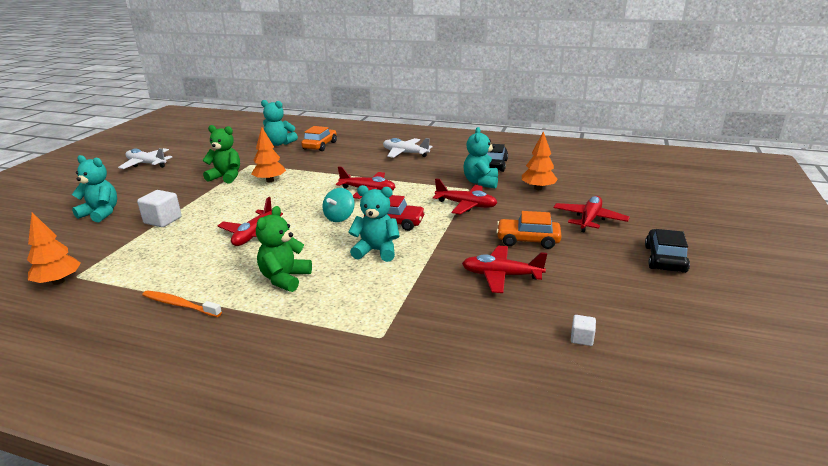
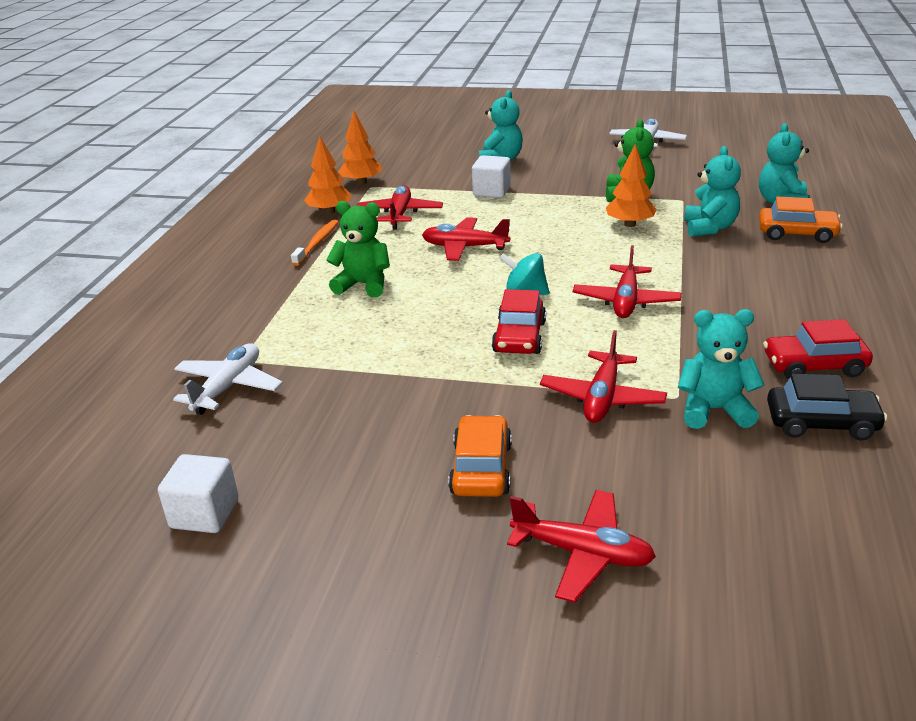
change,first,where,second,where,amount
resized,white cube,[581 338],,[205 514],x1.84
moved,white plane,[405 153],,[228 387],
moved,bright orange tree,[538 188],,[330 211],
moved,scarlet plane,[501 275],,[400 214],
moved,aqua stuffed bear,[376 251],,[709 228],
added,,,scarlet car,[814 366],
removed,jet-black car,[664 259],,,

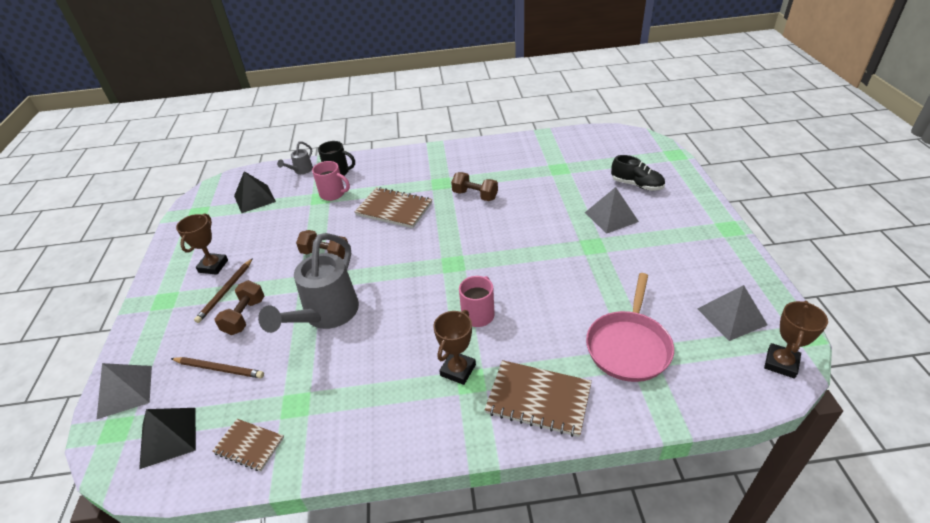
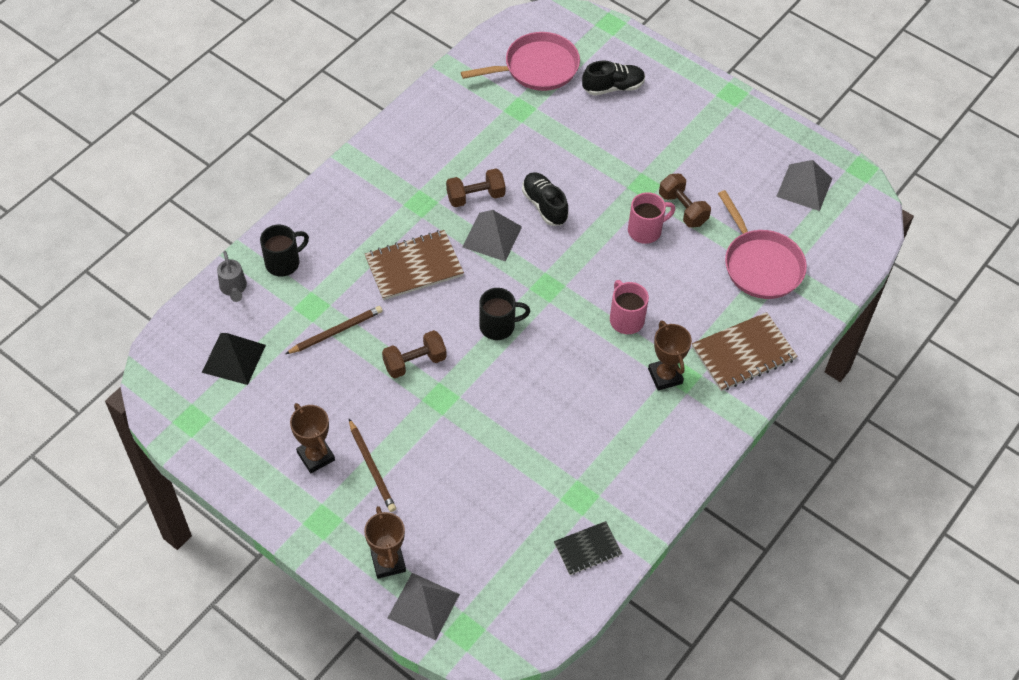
change,first,where,second,where,amount
moved,russet lead pencil,[219 369],,[336 331],
moved,russet prize cup,[781 363],,[388 562],
added,,,rose-pink pan,[537 68],
moved,grey pyramid,[611 217],,[492 237],
added,,,jet-black mug,[498 326],
added,,,jet-black shoe,[544 205],
recoloured,russet notepad,[249 445],jet-black notepad,[587 549],
moved,rose-pink mug,[333 194],,[645 230],
moved,russet hand weight,[245 316],,[683 209],
removed,jet-black pyramid,[168 437],,,
removed,grey watering can,[325 316],,,

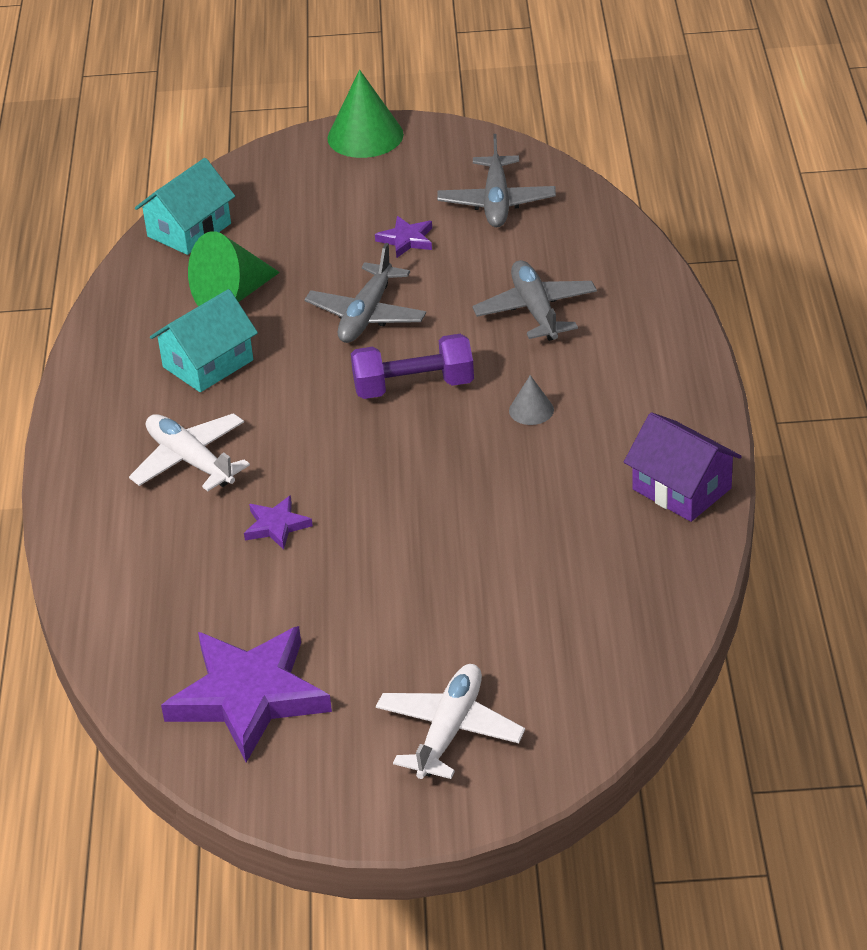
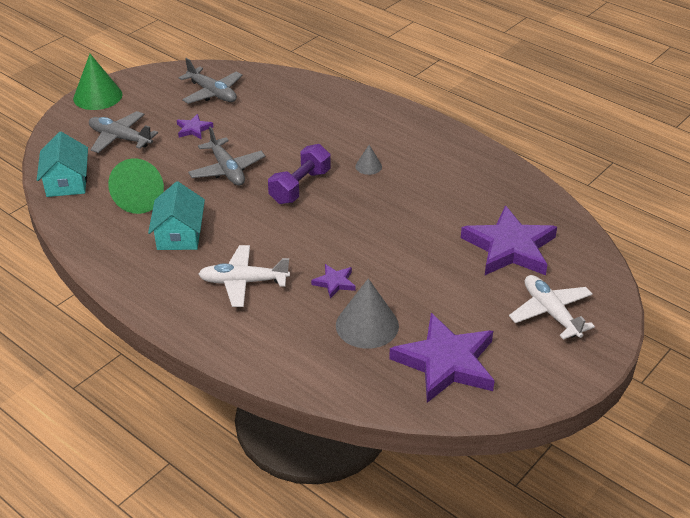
change,first,where,second,where,amount
moved,grey plane,[535 310],,[120 138],
added,,,grey cone shape,[367 325],
added,,,violet five-pointed star,[510 247],
removed,violet house,[682 489],,,

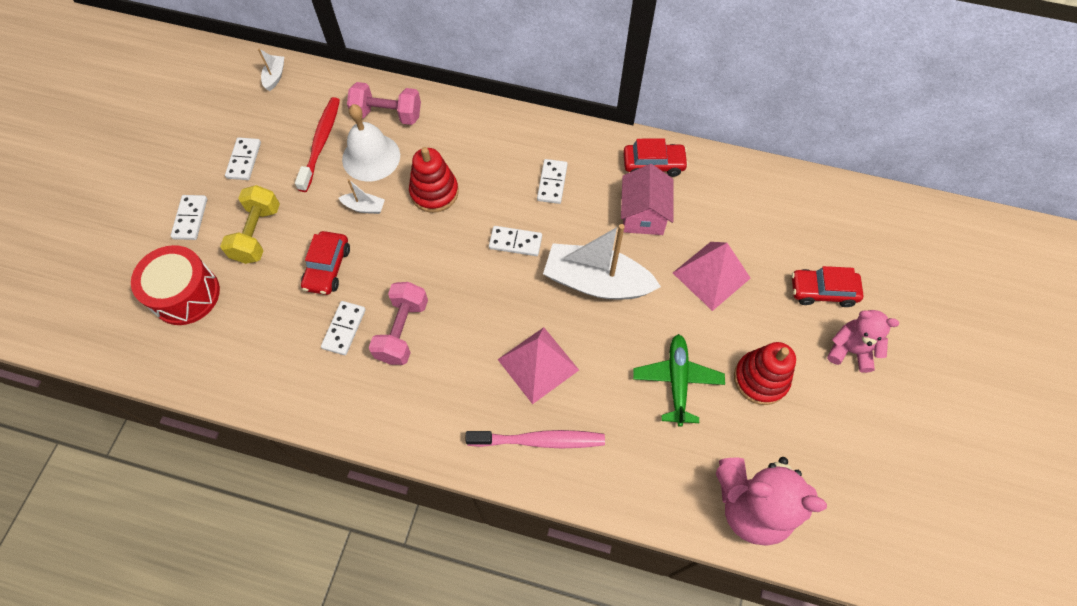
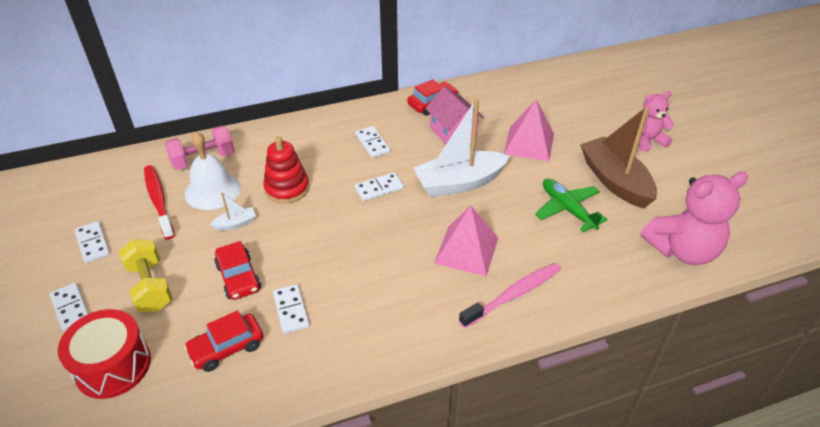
change,first,where,second,where,amount
moved,scarlet car,[822 291],,[227 348],
replaced,scarlet stacking rings,[760 379],russet boat,[615 181],
removed,white boat,[275 76],,,
removed,rose-pink hand weight,[402 331],,,

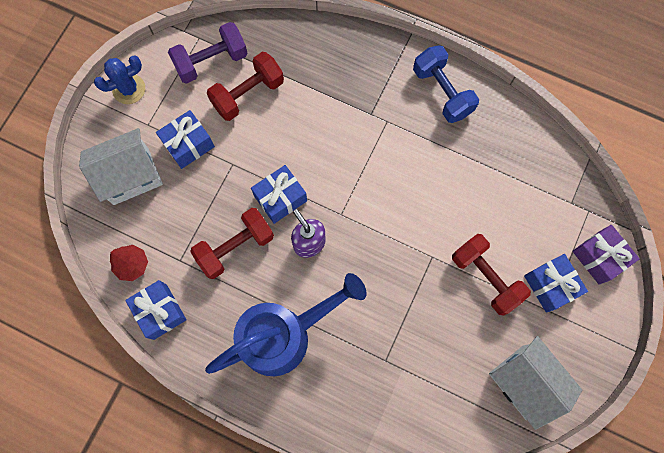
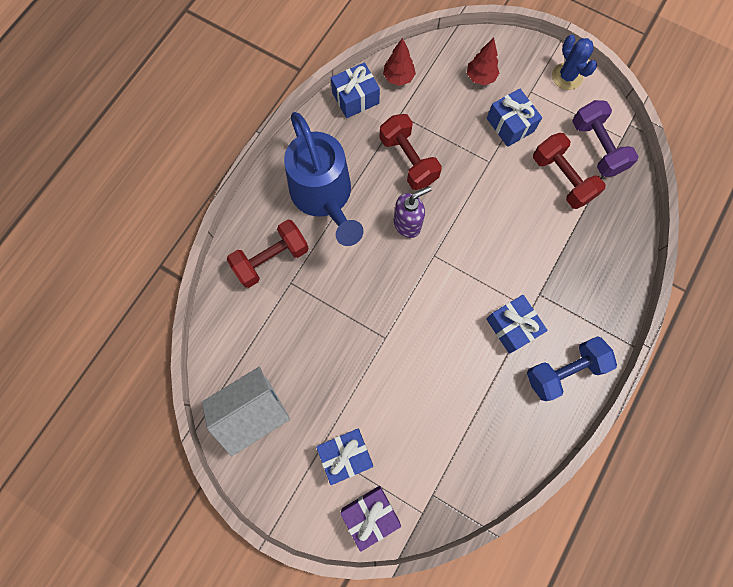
change,first,where,second,where,amount
moved,scarlet hand weight,[485 277],,[271 259],
replaced,white house,[131 176],scarlet tree,[480 77],
moved,cobalt present,[280 198],,[512 327],

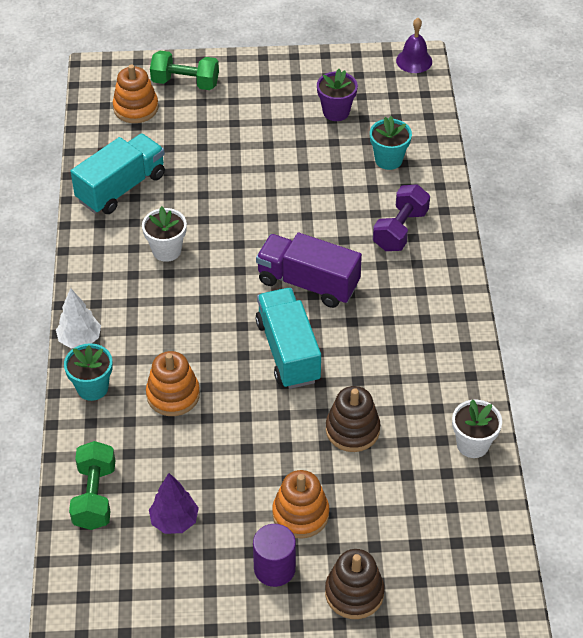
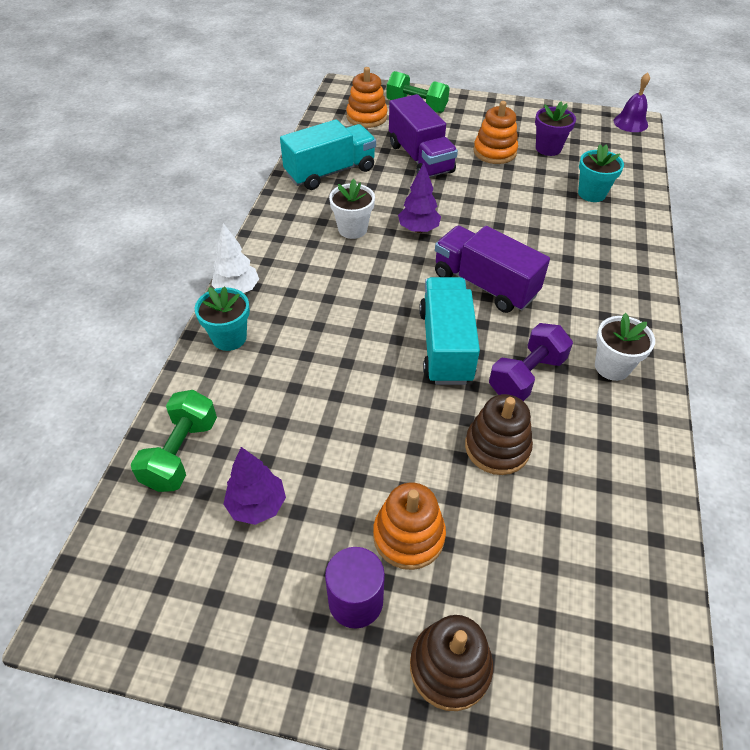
change,first,where,second,where,amount
added,,,violet toy truck,[420 158],
added,,,violet tree,[418 229],
moved,bright orange stacking rings,[173 395],,[494 152],
moved,violet hand weight,[400 230],,[526 376],
moved,white flower pot,[472 444],,[612 367],

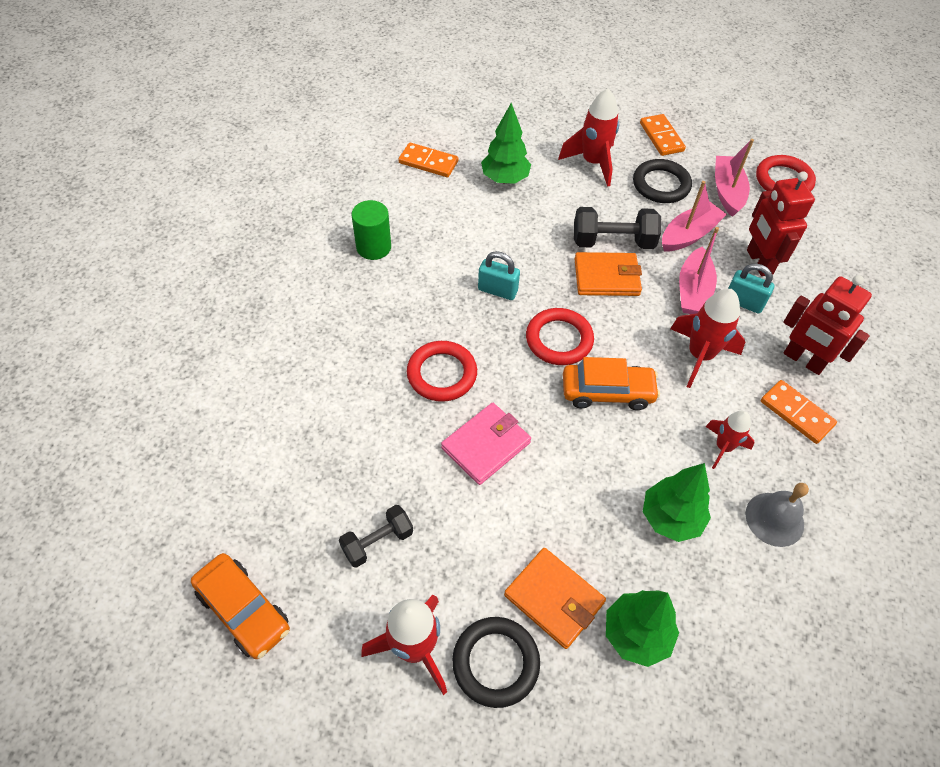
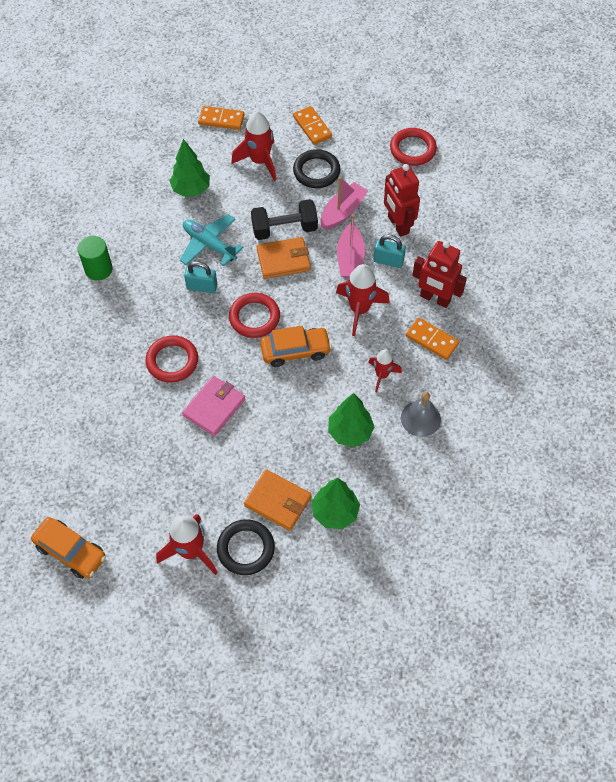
change,first,where,second,where,amount
added,,,aqua plane,[209 244],
moved,bright orange domino tile,[428 162],,[221 120],
removed,jet-black hand weight,[377 542],,,
removed,rose-pink boat,[727 191],,,

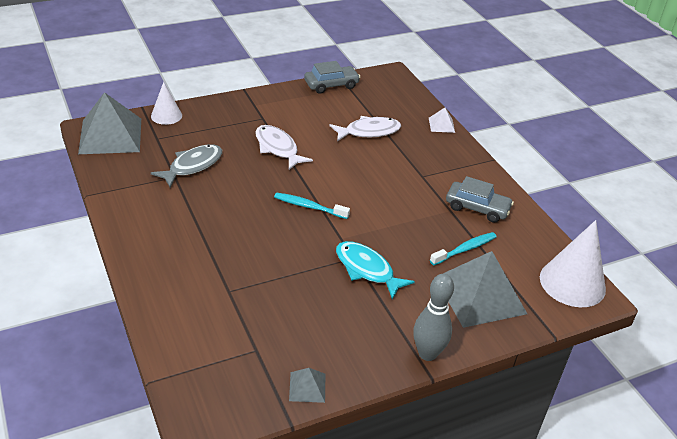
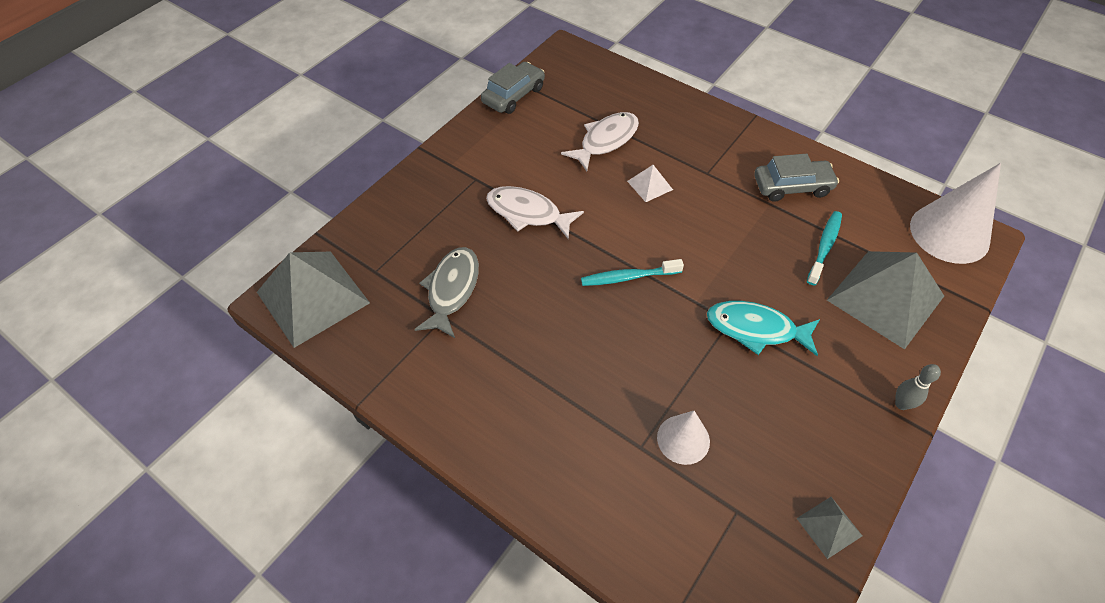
change,first,where,second,where,amount
moved,white pyramid,[441 125],,[650 185],
moved,white cone shape,[166 115],,[683 439],
resized,grey tenpin,[427 353],,[901 404],x0.57

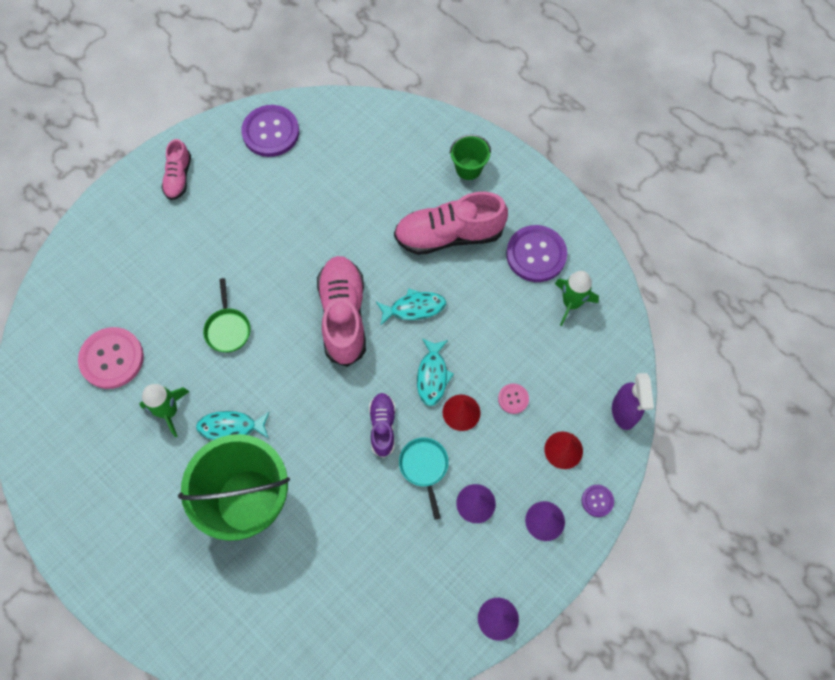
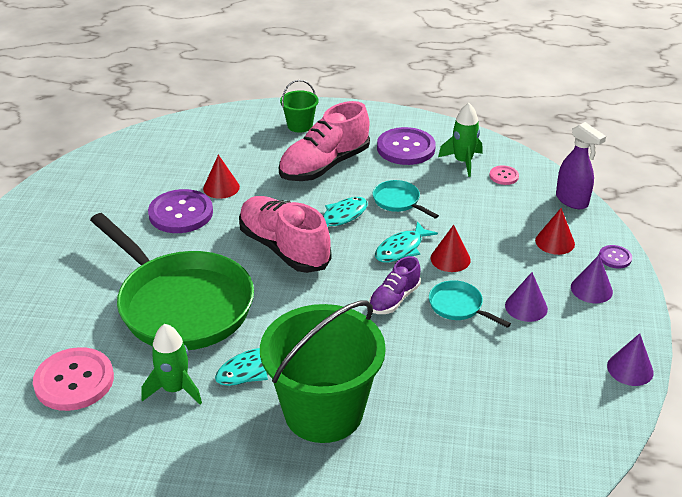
change,first,where,second,where,amount
resized,leaf-green pan,[228 329],,[181 304],x2.48
moved,violet sewing button,[271 132],,[181 213],
added,,,scarlet cone shape,[221 187],
turned,violet shoe,[382 426],,[394 299],105 degrees counterclockwise
added,,,aqua pan,[398 201],
turned,aqua fish,[432 375],,[401 249],75 degrees clockwise
moved,rose-pink sewing button,[513 399],,[504 176],
removed,rose-pink shoe,[178 177],,,

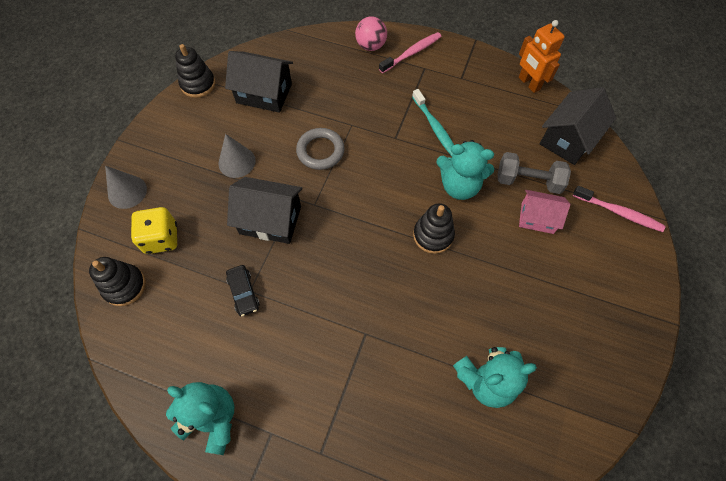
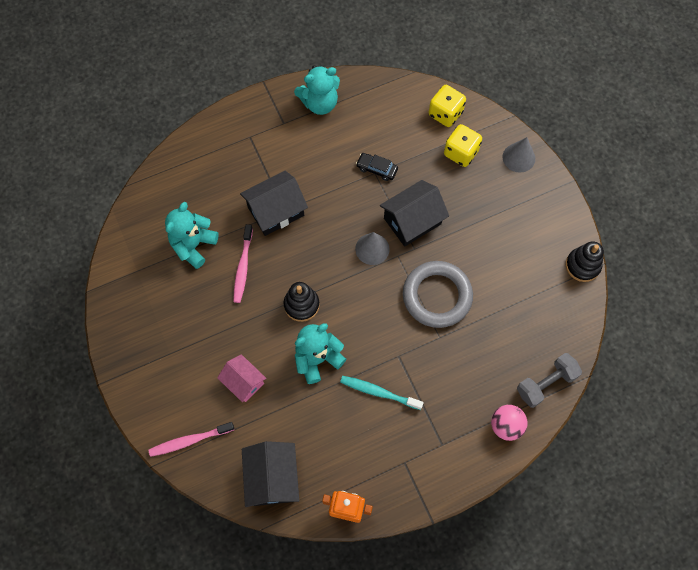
change,first,where,second,where,amount
turned,rose-pink house,[537 218],,[243 382],75 degrees clockwise
moved,rose-pink toothbrush,[412 53],,[243 267],
moved,jet-black house,[264 93],,[276 211],
moved,grey cone shape,[237 162],,[372 249],
resized,grey ring,[320 151],,[437 296],x1.53
replaced,jet-black stacking rings,[124 286],yellow die,[445 113],
moved,grey hand weight,[528 181],,[545 383],

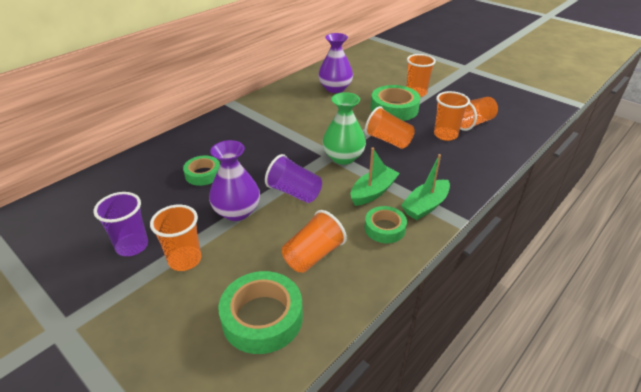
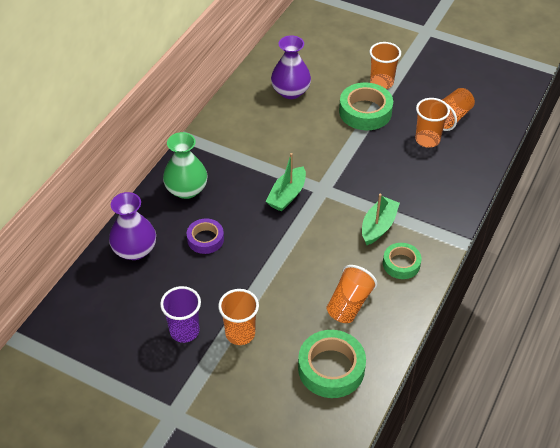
change,first,where,second,where,amount
moved,violet vase,[237 211],,[135 250],
moved,leaf-green vase,[343 157],,[186 189],
recoloured,leaf-green sticky tape,[203 174],violet sticky tape,[205 239],
moved,leaf-green boat,[425 206],,[287 195],
removed,violet beaker,[294 192],,,
removed,bright orange beaker,[388 140],,,

